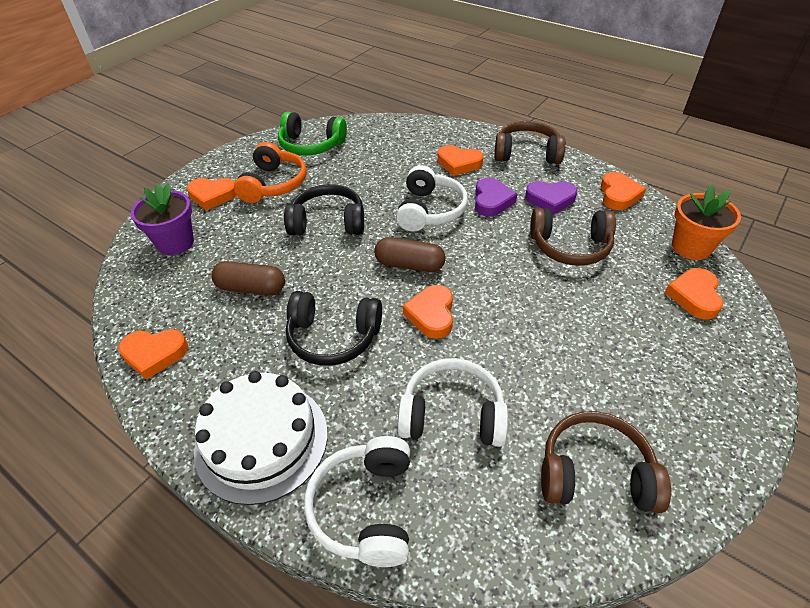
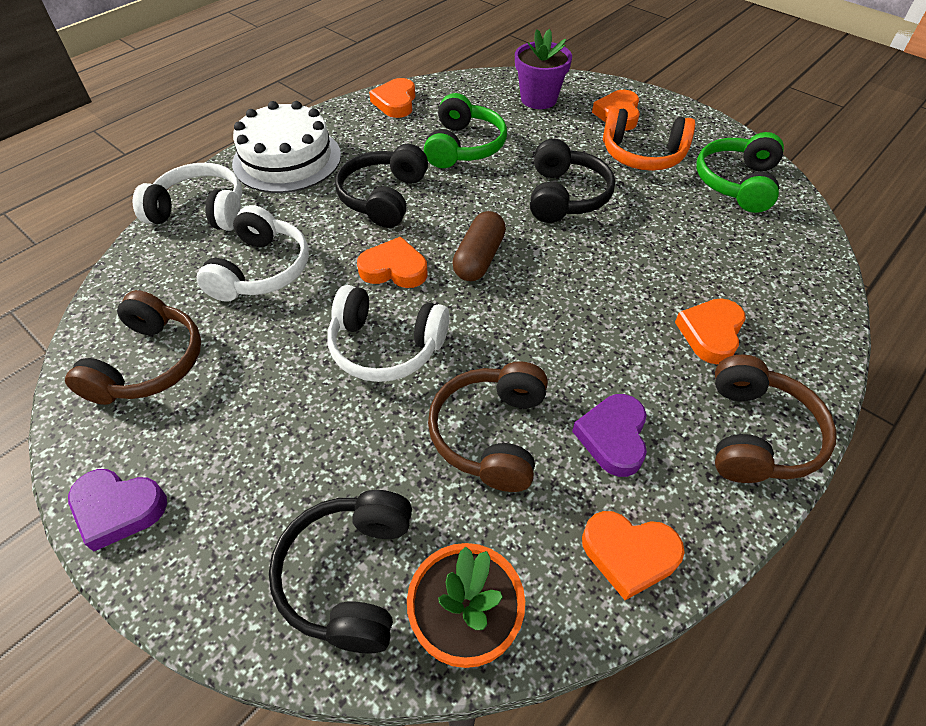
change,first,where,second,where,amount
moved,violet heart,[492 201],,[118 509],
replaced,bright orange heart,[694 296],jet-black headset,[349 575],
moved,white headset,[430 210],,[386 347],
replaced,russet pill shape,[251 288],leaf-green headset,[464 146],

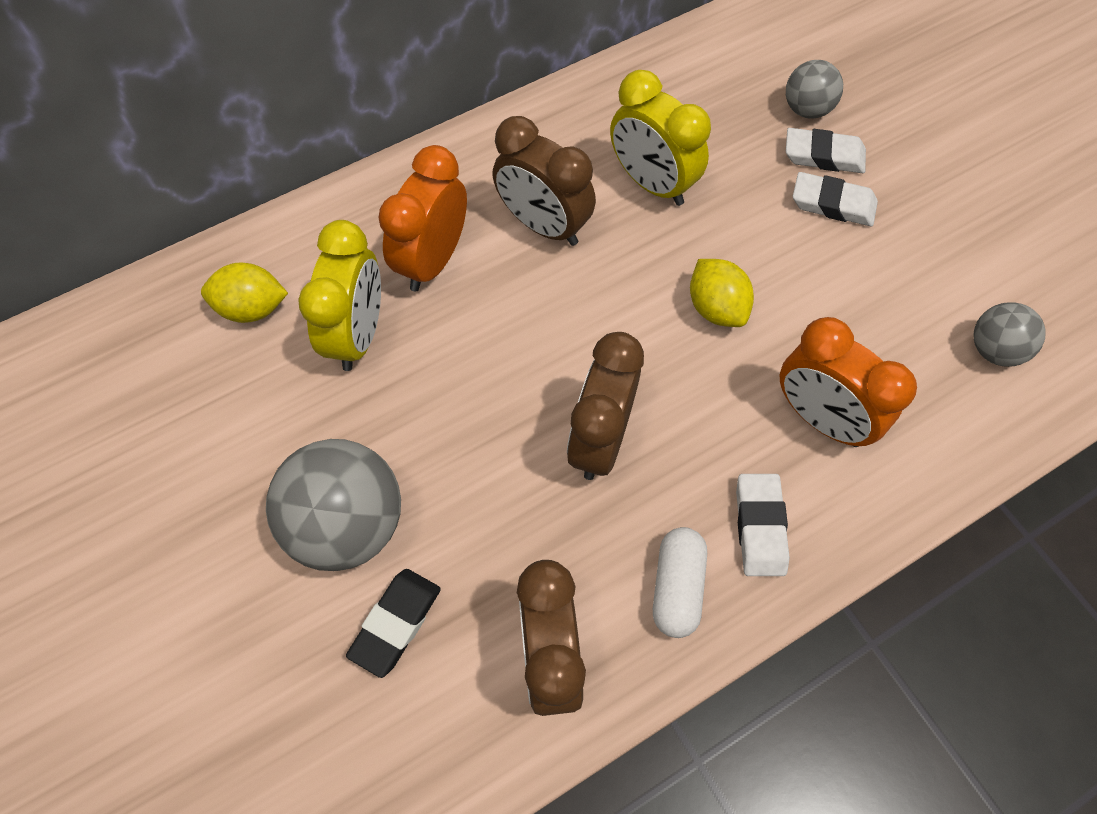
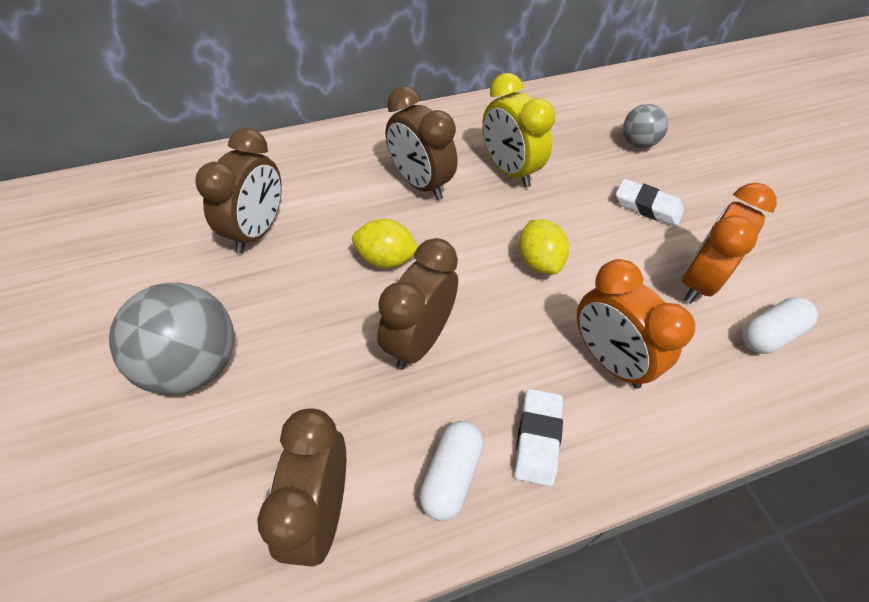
change,first,where,second,where,amount
recoloured,yellow clock,[358 334],russet clock,[257 231],
moved,yellow citrus fruit,[252 308],,[386 259],
moved,bright orange clock,[433 260],,[699 281],
replaced,grey sphere,[994 349],white pill shape,[770 334],
removed,jet-black gum eraser,[396 623],,,
removed,white gum eraser,[823 156],,,

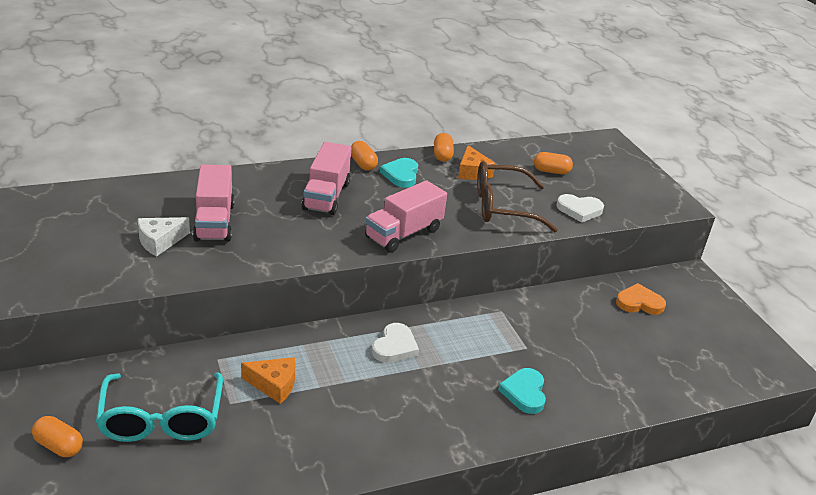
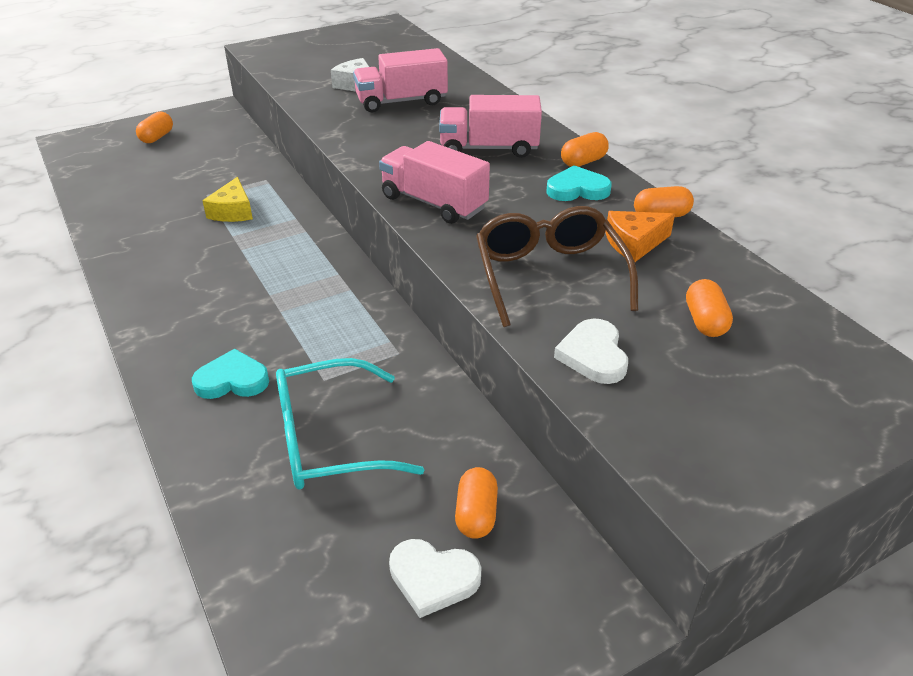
change,first,where,second,where,amount
recoloured,bright orange cheese,[274 384],yellow cheese,[233 211],
moved,aqua eyeglasses,[161 419],,[330 440],
moved,white heart,[395 346],,[433 578],
replaced,bright orange heart,[639 303],bright orange pill shape,[476 514],

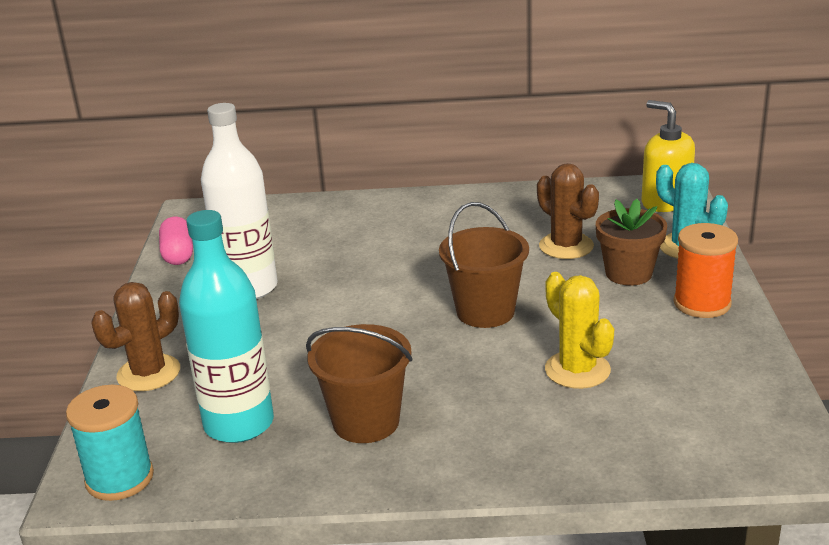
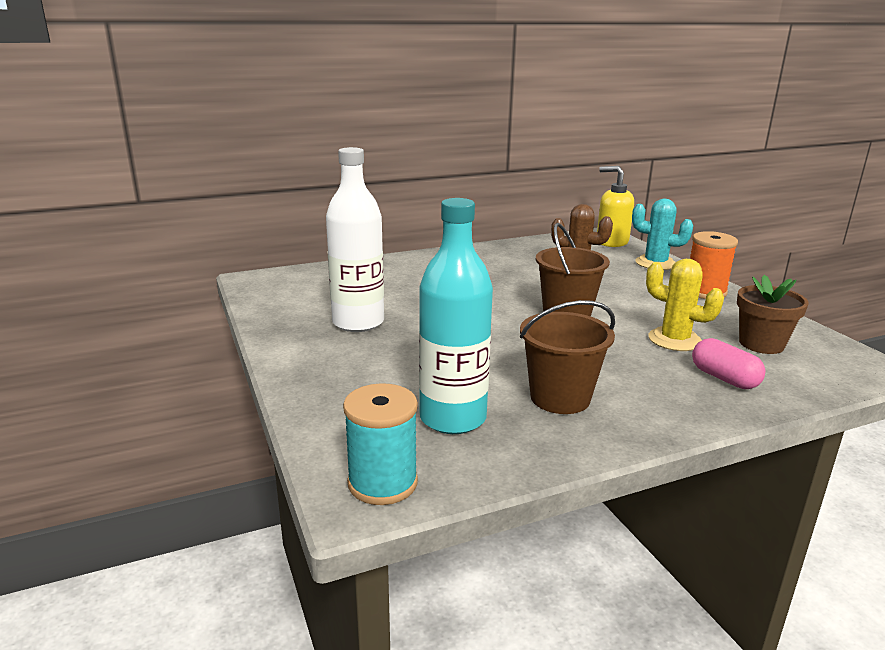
change,first,where,second,where,amount
moved,rose-pink pill shape,[178 254],,[724 378],
moved,russet flower pot,[628 273],,[761 344],
removed,russet saguaro cactus,[149 373],,,

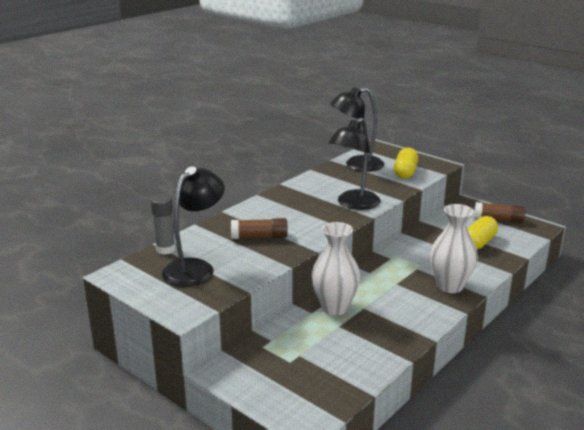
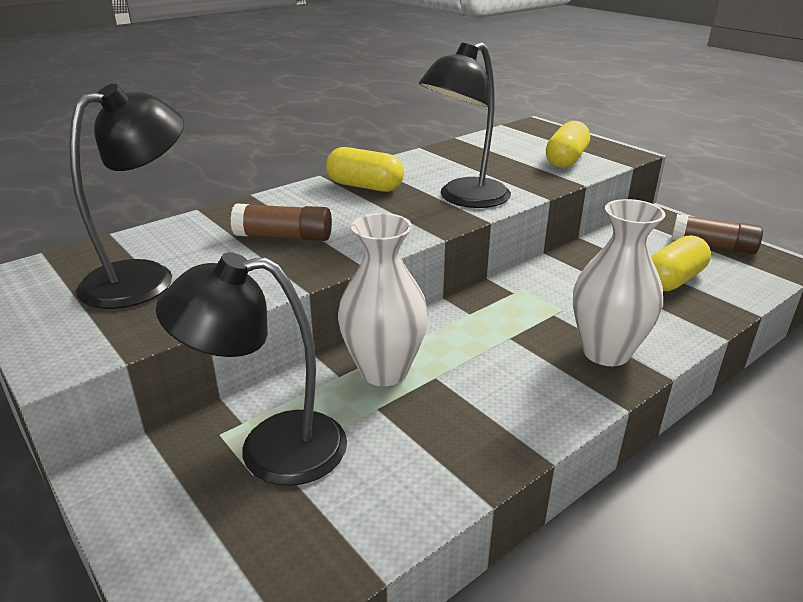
change,first,where,second,where,amount
moved,jet-black reading lamp,[356 165],,[271 448],
added,,,yellow pill shape,[365 186],
removed,grey glue stick,[165 249],,,

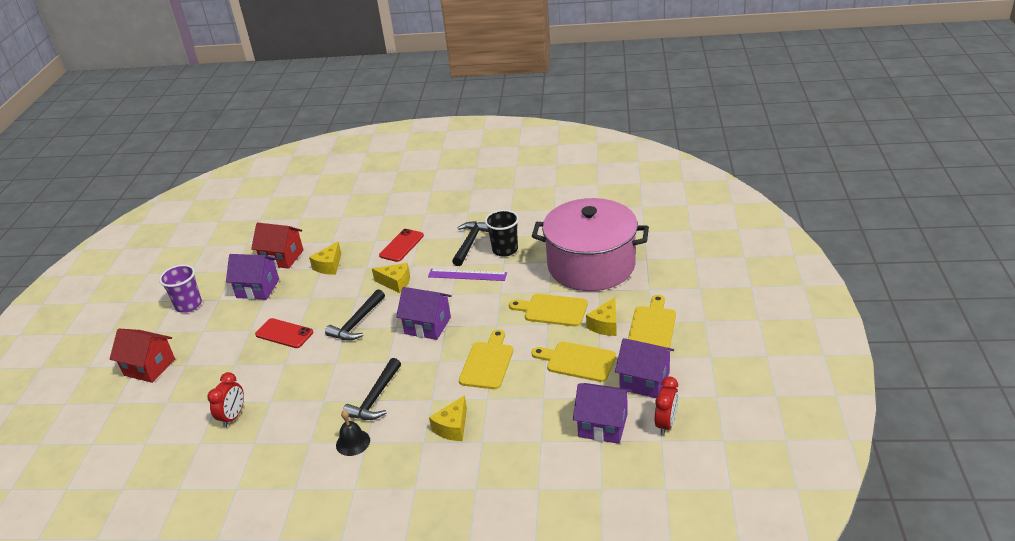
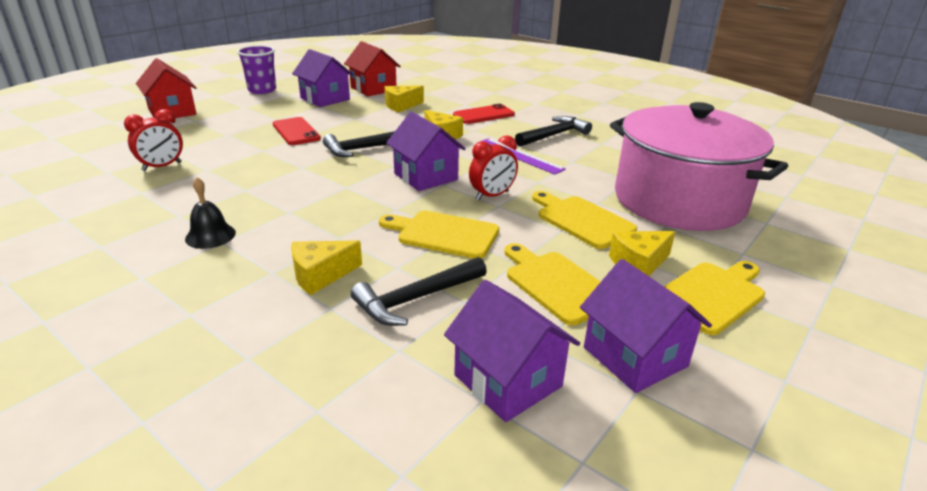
change,first,where,second,where,amount
moved,jet-black hammer,[375 398],,[416 299],
turned,yellow cutting board,[487 363],,[443 234],120 degrees counterclockwise
moved,scarlet clock,[666 424],,[492 196],
removed,jet-black beaker,[505 250],,,

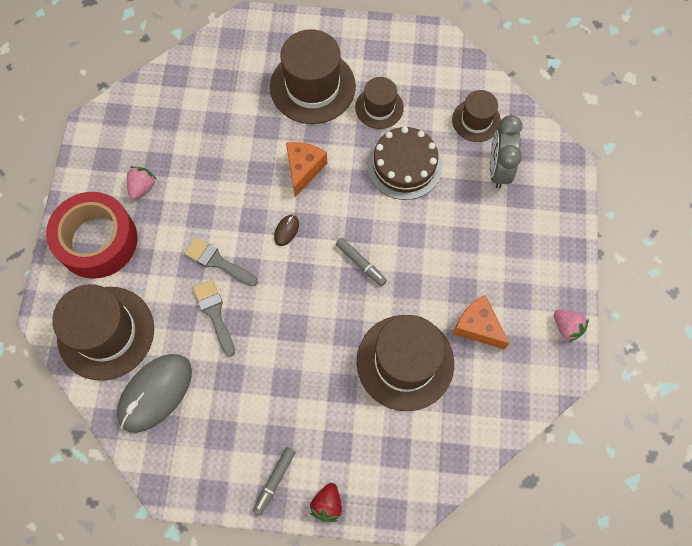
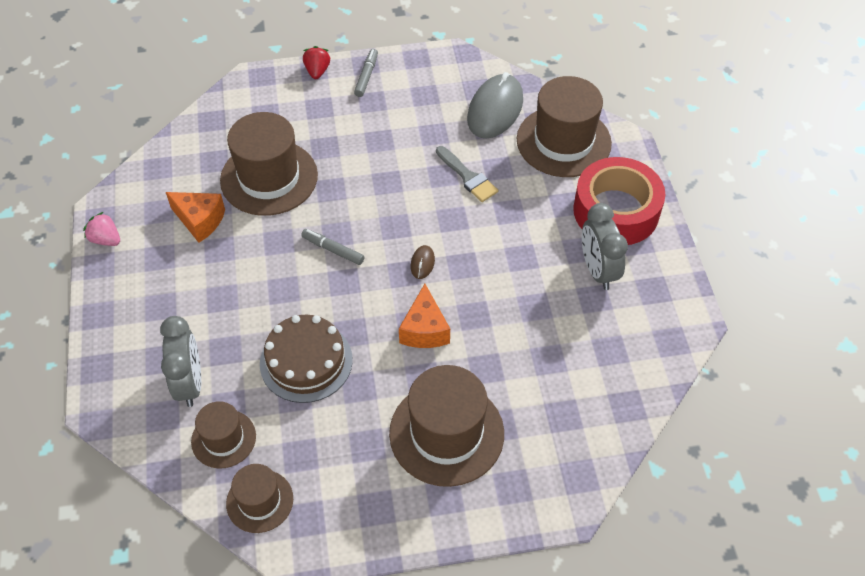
change,first,where,second,where,amount
moved,russet hat,[379 107],,[259 501],
replaced,rose-pink toy strawberry,[142 187],grey clock,[597 270],
removed,grey brush,[217 261],,,

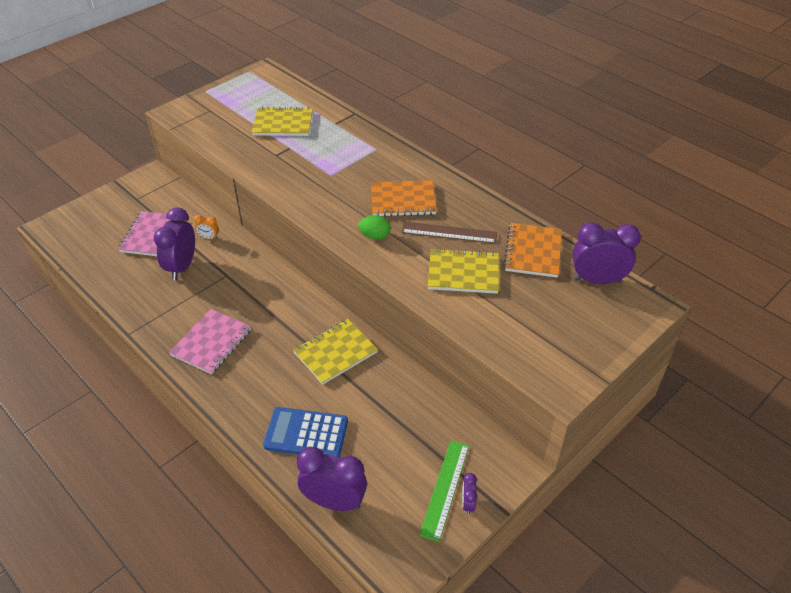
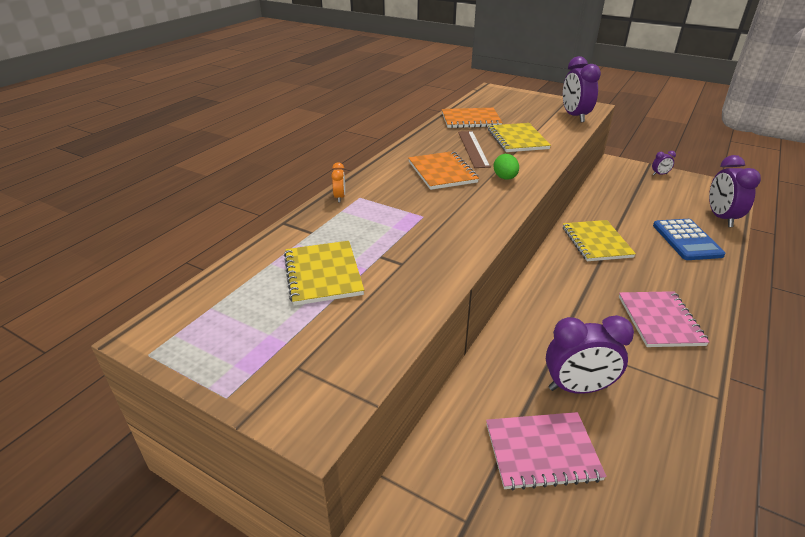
change,first,where,second,where,amount
moved,bright orange clock,[209 238],,[340 197],
moved,violet clock,[597 280],,[574 116],
turned,yellow notepad,[335 353],,[596 242],45 degrees clockwise
turned,rose-pink notepad,[211 343],,[660 320],75 degrees clockwise
removed,leaf-green ruler,[445 489],,,

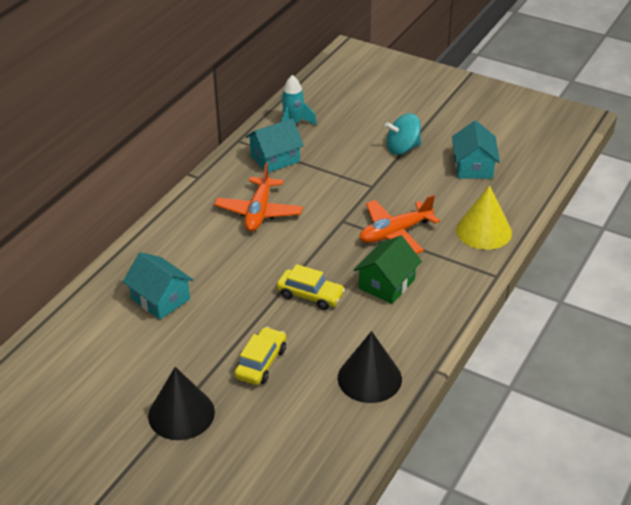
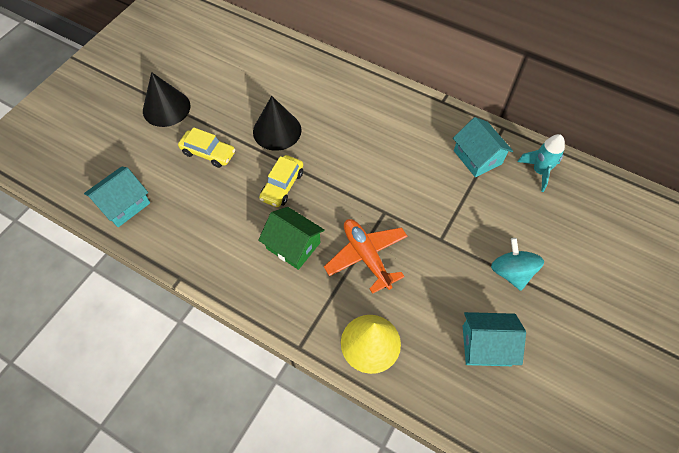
change,first,where,second,where,amount
moved,aqua house,[160 299],,[124 204],
moved,jet-black cone shape,[369 378],,[277 130],
removed,bright orange plane,[259 212],,,

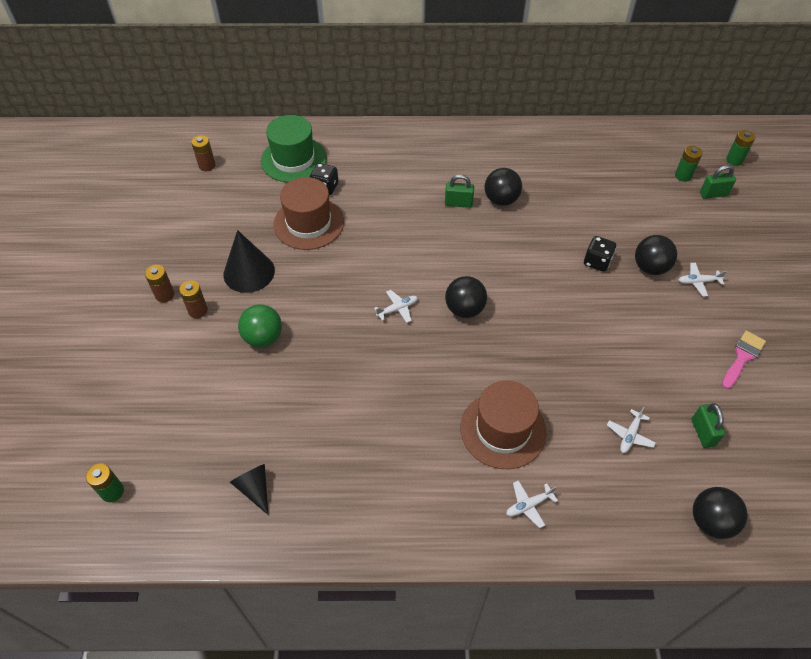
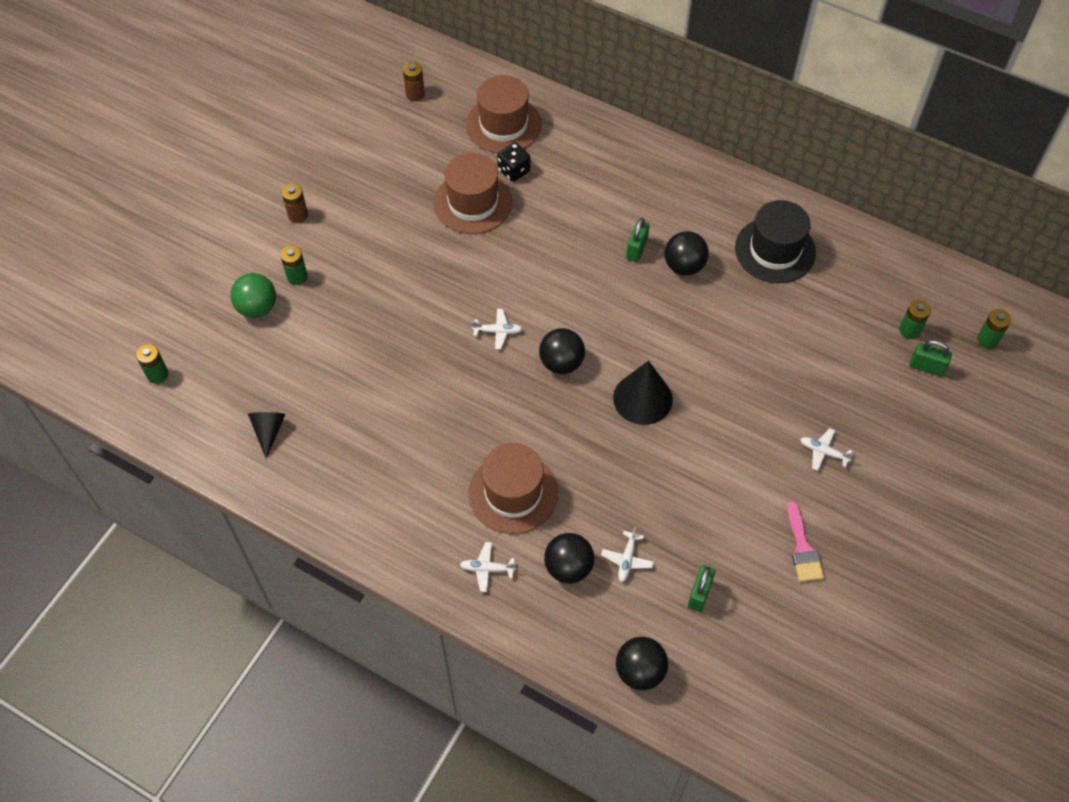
change,first,where,second,where,amount
moved,leaf-green sphere,[263 337],,[257 308],
added,,,leaf-green AA battery,[297 277],
recoloured,leaf-green hat,[293 159],russet hat,[503 124],
moved,jet-black sphere,[650 267],,[568 567],
turned,white plane,[630 435],,[627 559],45 degrees counterclockwise
moved,jet-black cone shape,[249 272],,[642 398],
turned,leaf-green lock,[458 203],,[636 249],75 degrees clockwise
added,,,jet-black hat,[775 250],
turned,rose-pink brush,[742 357],,[802 548],105 degrees clockwise
removed,russet AA battery,[198 310],,,
removed,jet-black die,[597 262],,,

